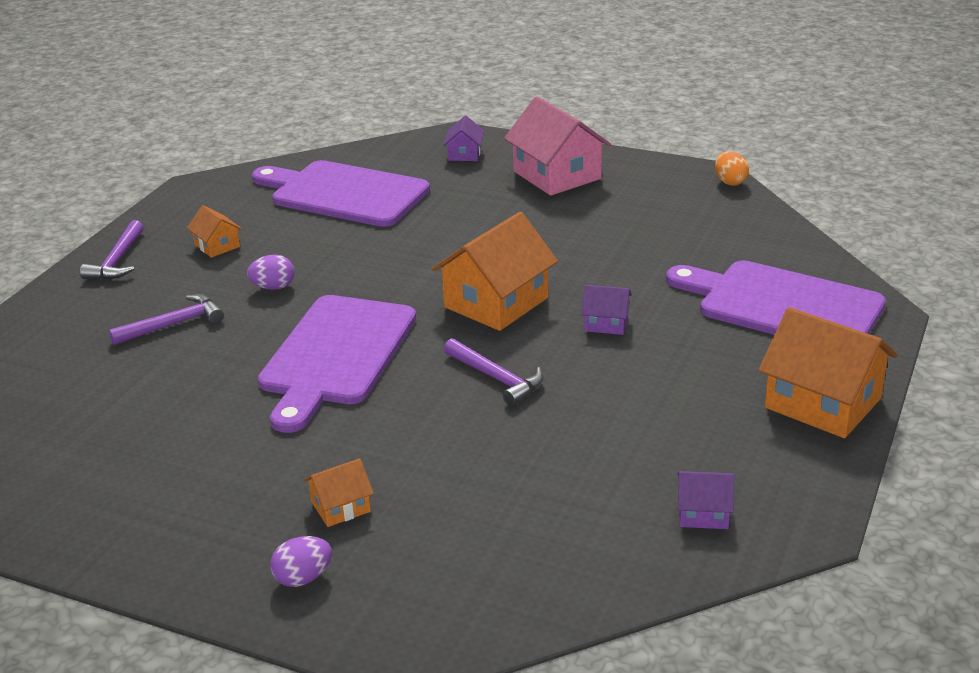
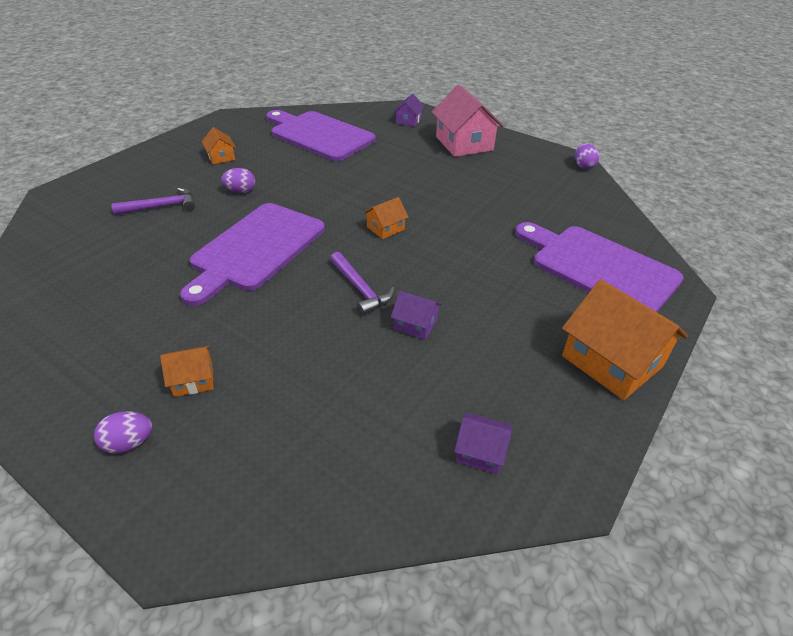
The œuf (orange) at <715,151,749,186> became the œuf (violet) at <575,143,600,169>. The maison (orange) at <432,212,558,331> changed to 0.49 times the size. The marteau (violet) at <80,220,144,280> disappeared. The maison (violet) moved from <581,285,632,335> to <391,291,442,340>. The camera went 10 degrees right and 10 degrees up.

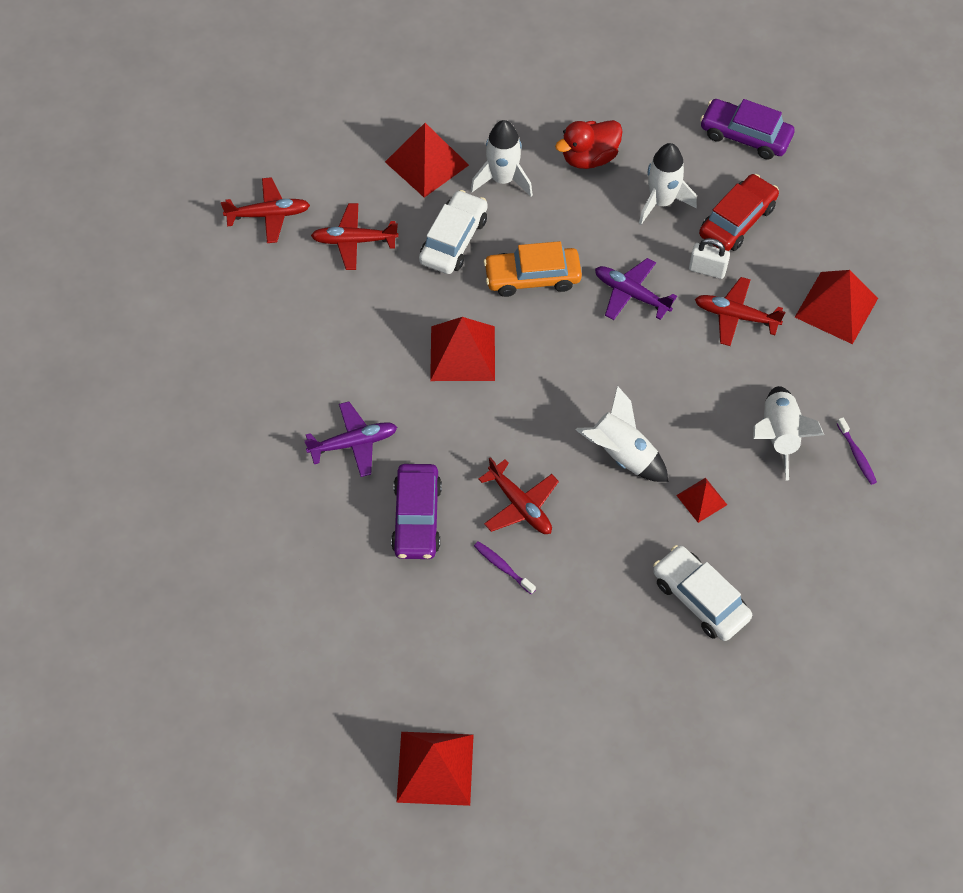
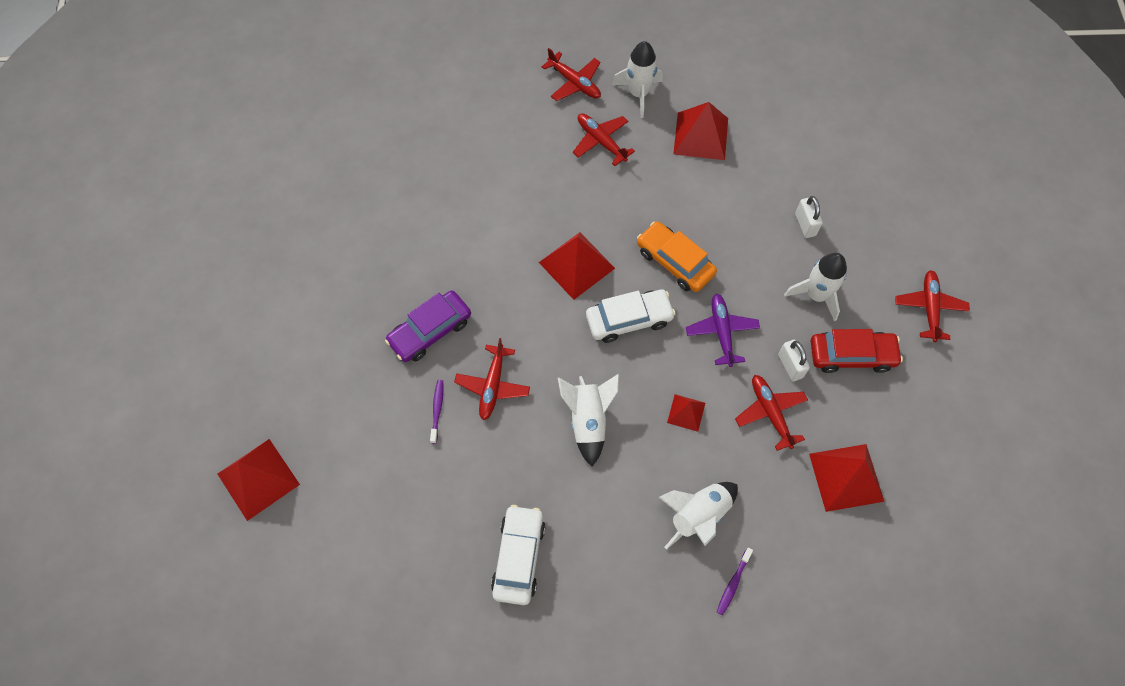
The voiture (violet) at <700,99,795,160> was replaced by the avion (rouge) at <895,270,970,342>. The fusée (blanc) moved from <471,120,533,197> to <612,41,663,118>. The canard (rouge) at <555,120,623,169> was replaced by the cadenas (blanc) at <795,196,823,238>. The voiture (blanc) moved from <419,190,488,274> to <586,289,676,343>. The avion (violet) at <304,401,397,477> disappeared. The pyramide (rouge) moved from <676,478,727,523> to <667,394,705,432>. The camera went 50 degrees right and 5 degrees up.

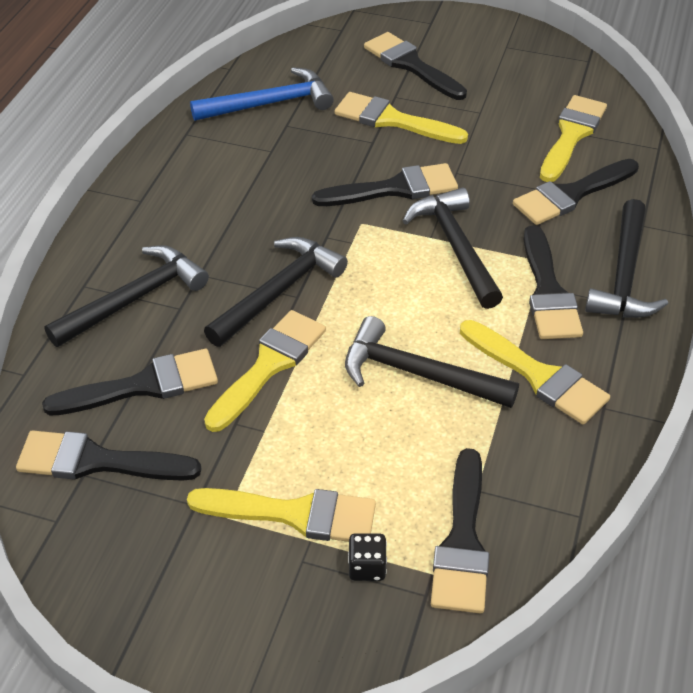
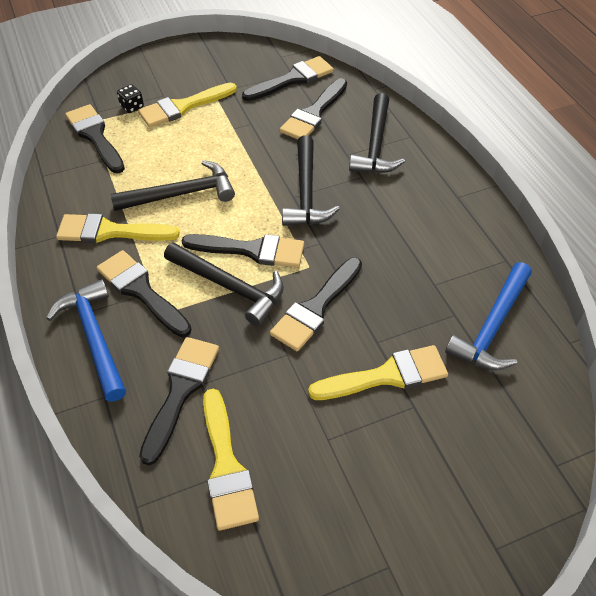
The pinceau (noir) moved from <364,32,467,100> to <182,234,304,268>. The marteau (noir) at <585,199,668,318> became the marteau (bleu) at <46,279,126,402>. The pinceau (jaune) at <204,310,326,432> disappeared. The camera went 140 degrees right and 5 degrees up.

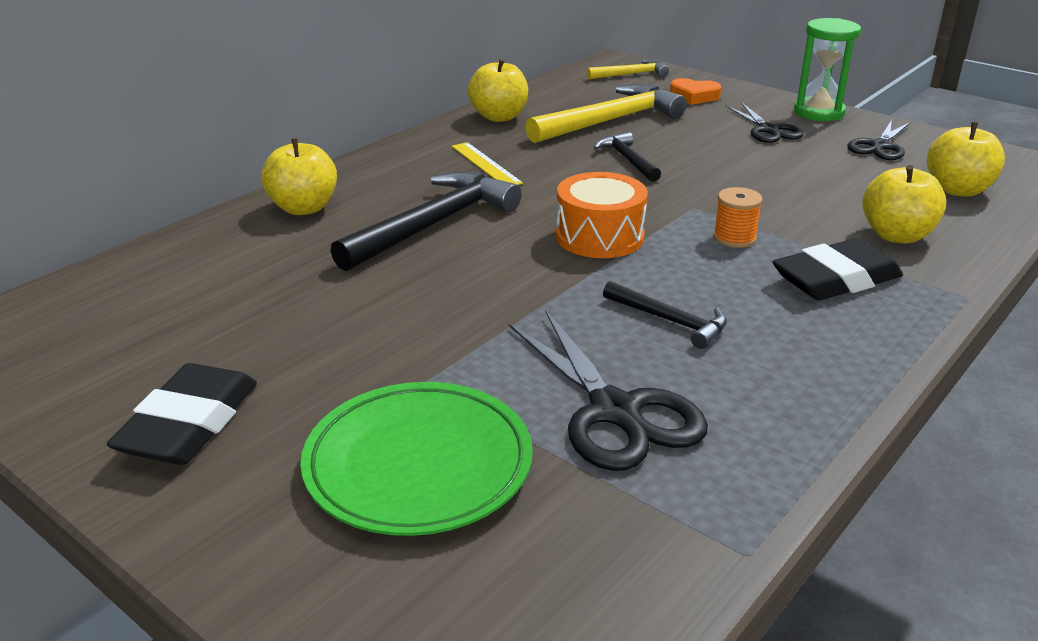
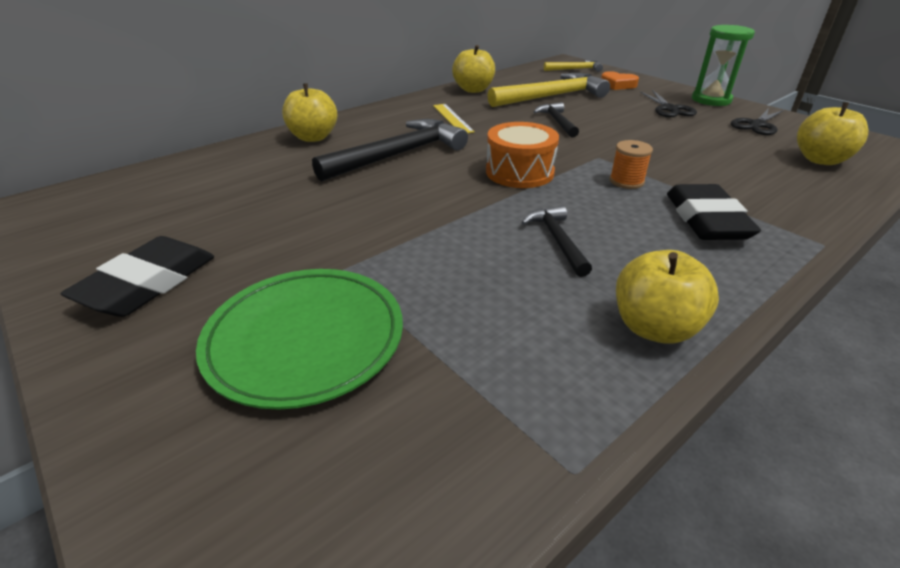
The pomme (jaune) moved from <862,165,946,243> to <616,250,719,344>. The gomme (noir) at <773,238,903,300> turned 75 degrees counterclockwise. The marteau (noir) at <603,281,727,349> turned 150 degrees counterclockwise. The ciseaux (noir) at <508,311,708,471> disappeared. The camera went 10 degrees right and 5 degrees up.

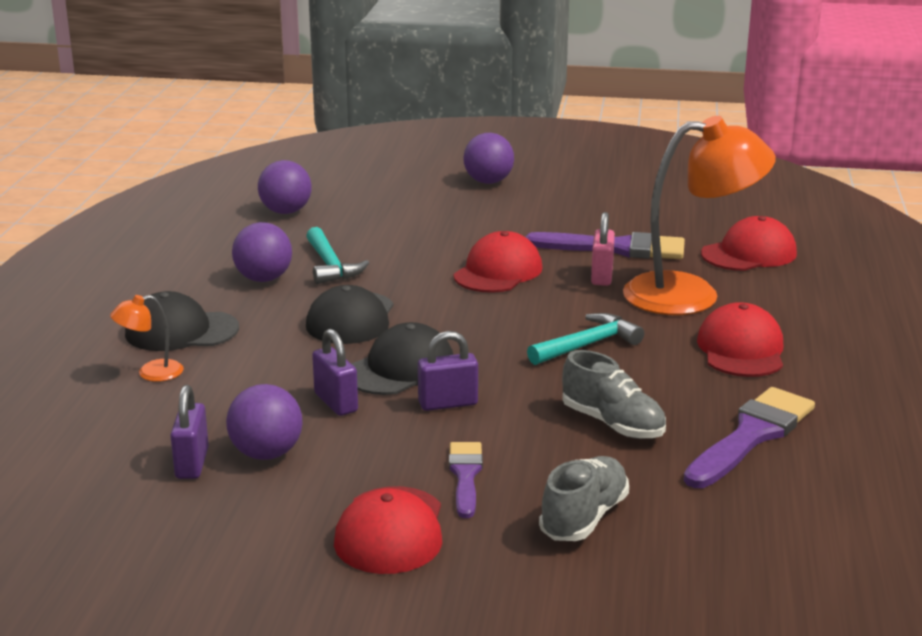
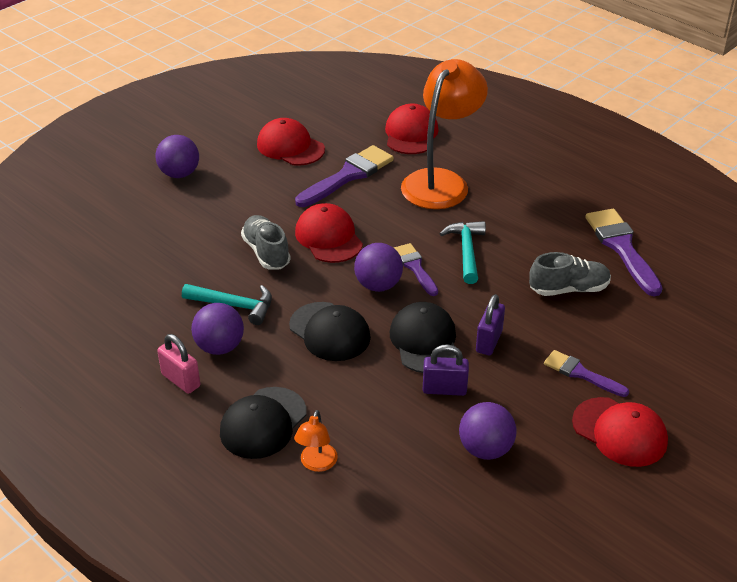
The balle (violet) moved from <258,160,312,214> to <354,243,403,292>. The cadenas (rose) moved from <591,212,615,286> to <157,334,200,394>. The casquette (rouge) moved from <697,302,783,377> to <257,118,325,166>. The cadenas (violet) at <170,385,209,479> disappeared. The chaussure (gris) moved from <539,456,629,541> to <241,215,291,269>. The pinceau (violet) at <394,243,438,296> appeared. The camera went 55 degrees left and 15 degrees up.

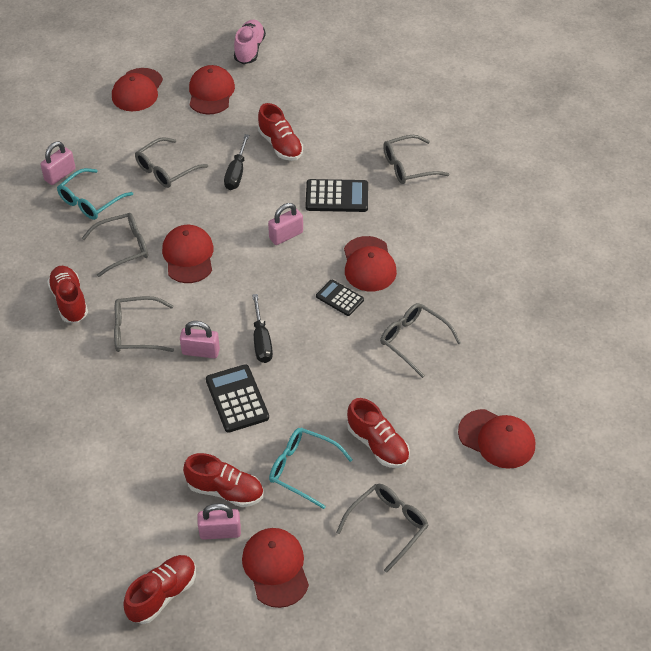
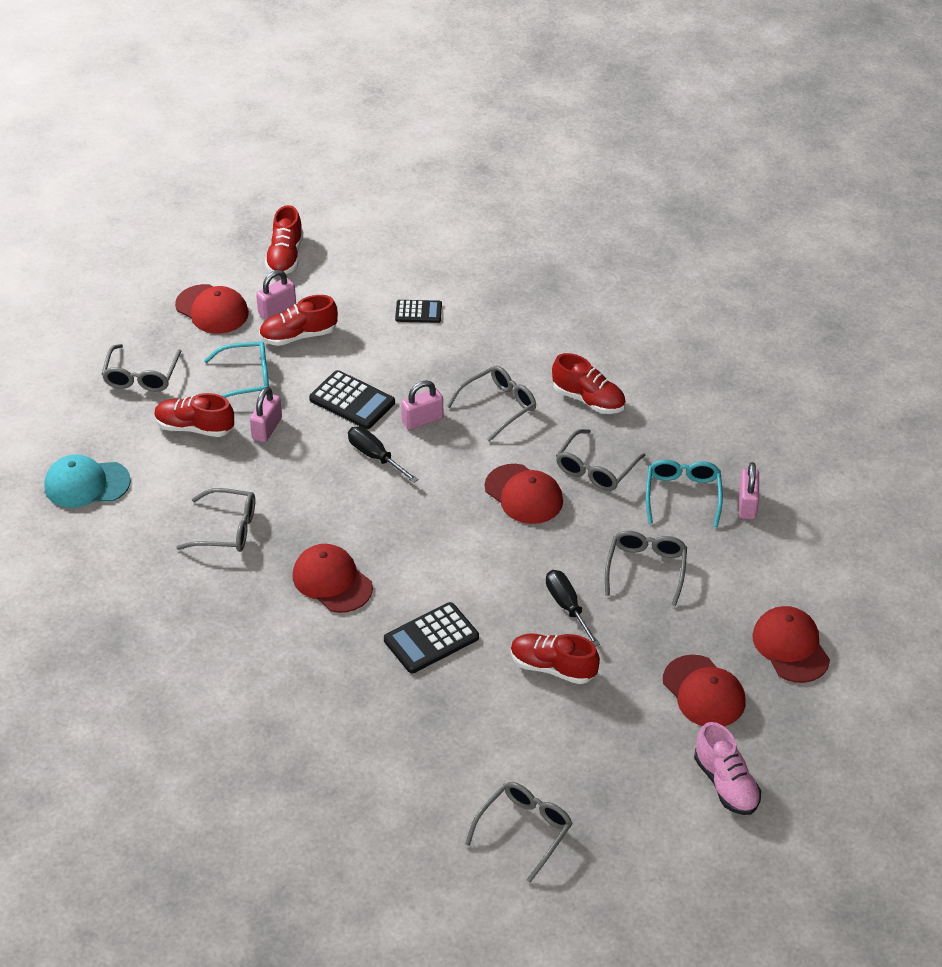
The lunettes (gris) moved from <383,135,449,184> to <465,782,573,882>. The cadenas (rose) moved from <268,203,303,245> to <250,387,282,442>. The calculatrice (noir) moved from <316,280,364,316> to <395,300,442,323>. The casquette (rouge) at <458,409,535,469> became the casquette (turquoise) at <44,454,131,508>. The camera went 145 degrees right and 5 degrees down.

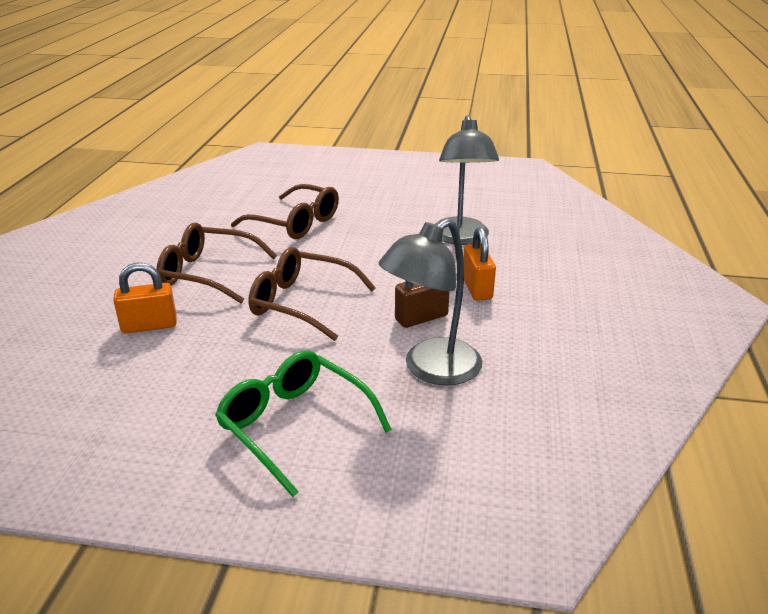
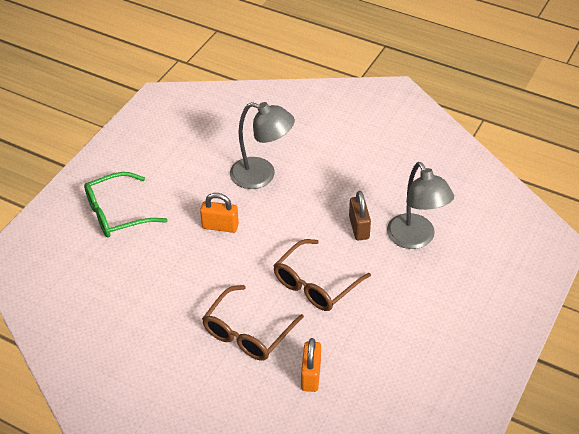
The lunettes (marron) at <231,184,339,239> disappeared. The cadenas (orange) moved from <463,227,496,301> to <200,193,239,233>. The lunettes (vert) moved from <215,350,392,497> to <84,172,168,238>. The camera went 70 degrees left and 15 degrees up.

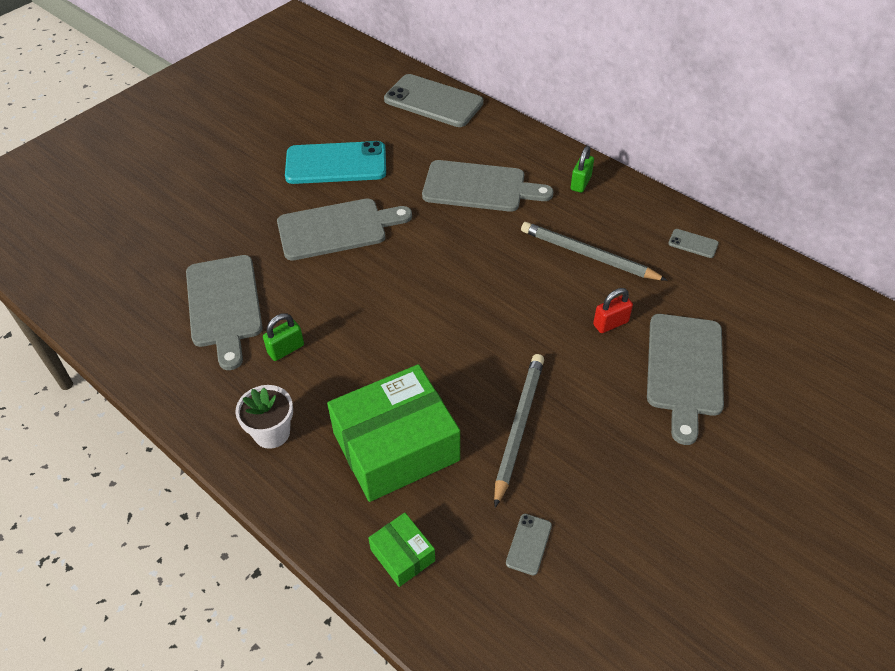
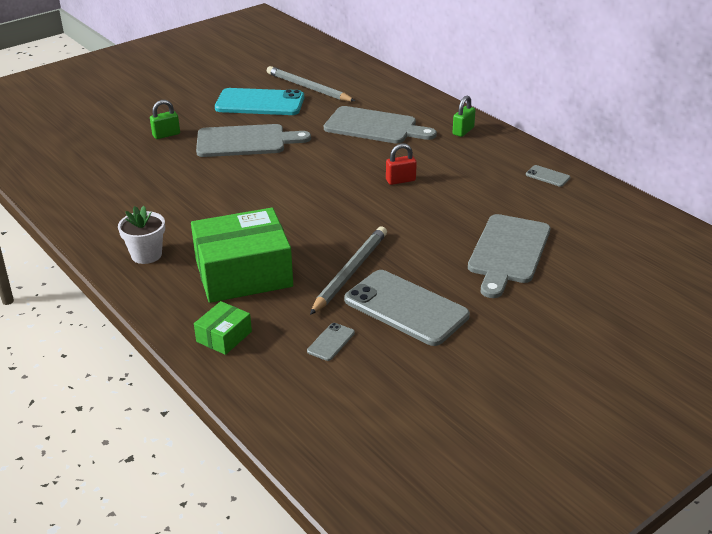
The téléphone (gris) moved from <384,74,484,127> to <344,270,470,346>. The crayon (gris) moved from <521,222,668,281> to <267,66,355,101>. The planche à découper (gris) at <186,255,263,370> disappeared. The cadenas (rouge) moved from <593,288,633,333> to <386,143,417,185>. The cadenas (vert) moved from <263,313,304,361> to <150,100,180,139>. The boîte (vert) at <368,513,435,587> turned 60 degrees clockwise. The camera went 10 degrees right and 15 degrees down.

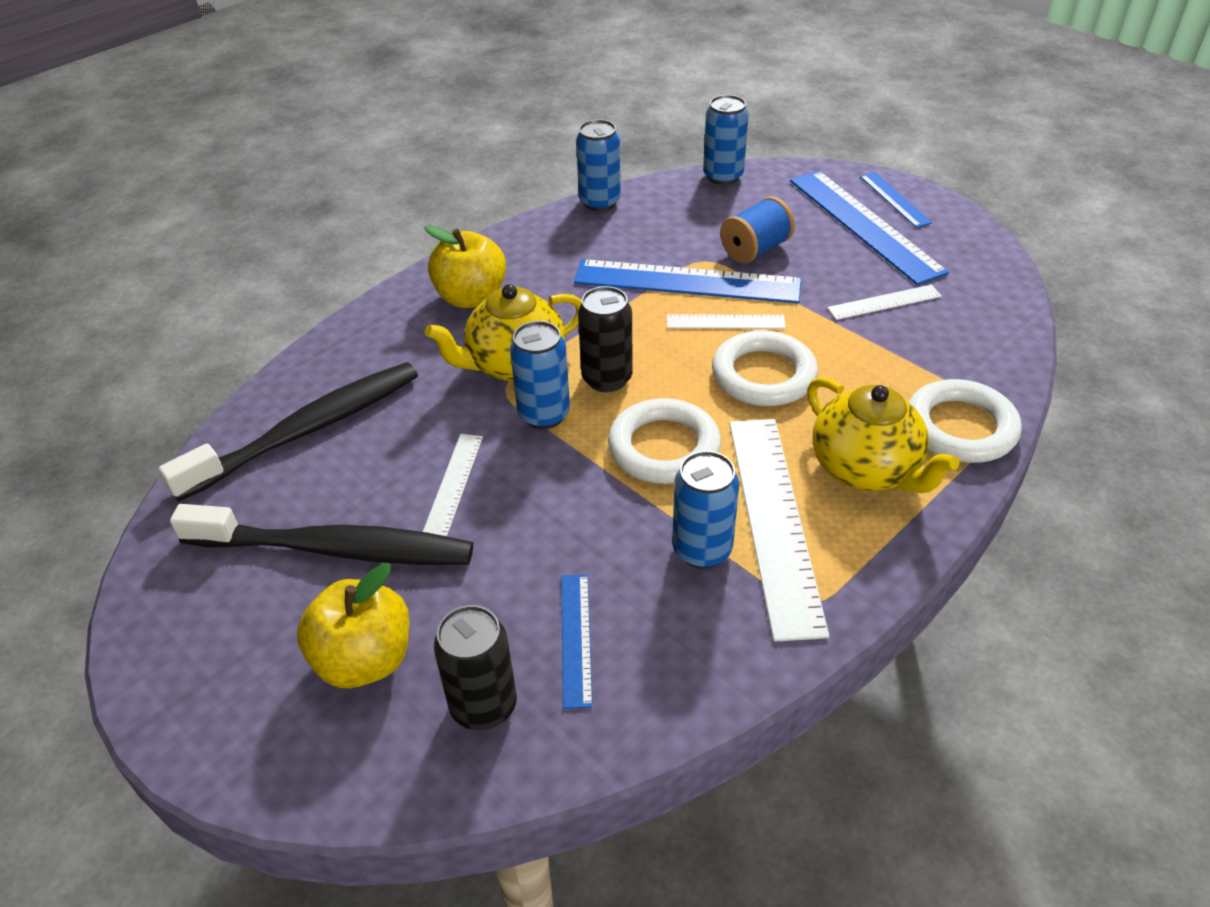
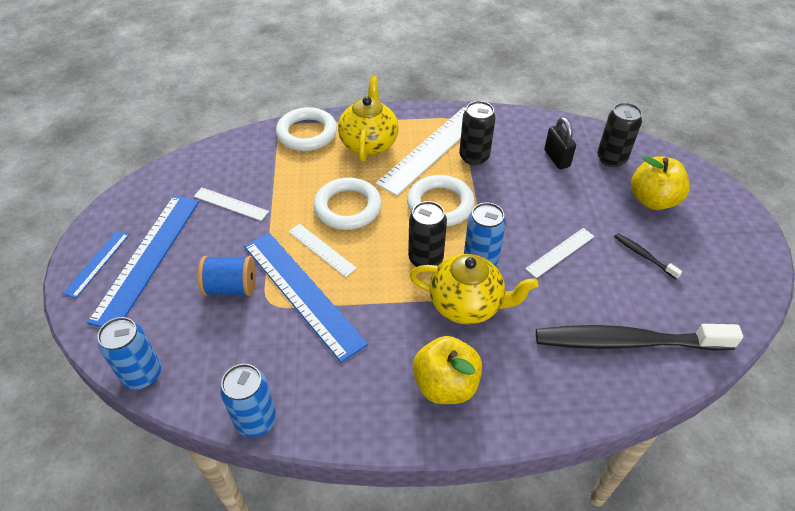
The canette (bleu) at <672,451,739,569> became the canette (noir) at <459,101,496,165>. The brosse à dents (noir) at <170,504,473,565> changed to 0.42 times the size. The règle (bleu) at <561,574,593,709> was replaced by the cadenas (noir) at <544,117,576,169>. The camera went 140 degrees left and 5 degrees up.

